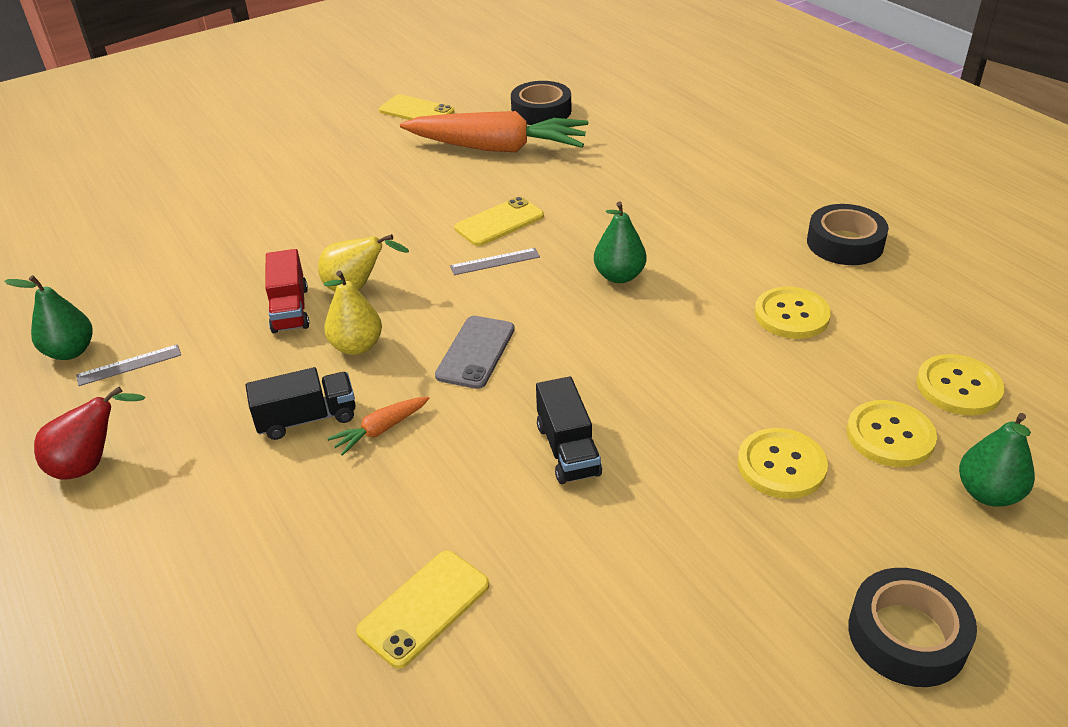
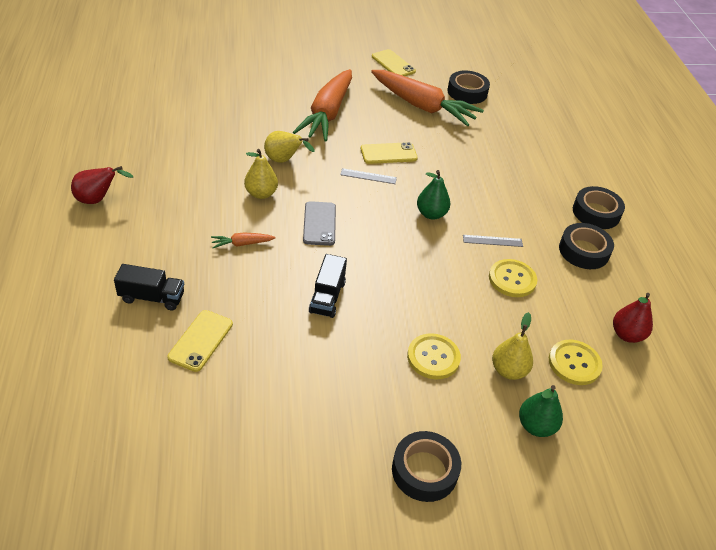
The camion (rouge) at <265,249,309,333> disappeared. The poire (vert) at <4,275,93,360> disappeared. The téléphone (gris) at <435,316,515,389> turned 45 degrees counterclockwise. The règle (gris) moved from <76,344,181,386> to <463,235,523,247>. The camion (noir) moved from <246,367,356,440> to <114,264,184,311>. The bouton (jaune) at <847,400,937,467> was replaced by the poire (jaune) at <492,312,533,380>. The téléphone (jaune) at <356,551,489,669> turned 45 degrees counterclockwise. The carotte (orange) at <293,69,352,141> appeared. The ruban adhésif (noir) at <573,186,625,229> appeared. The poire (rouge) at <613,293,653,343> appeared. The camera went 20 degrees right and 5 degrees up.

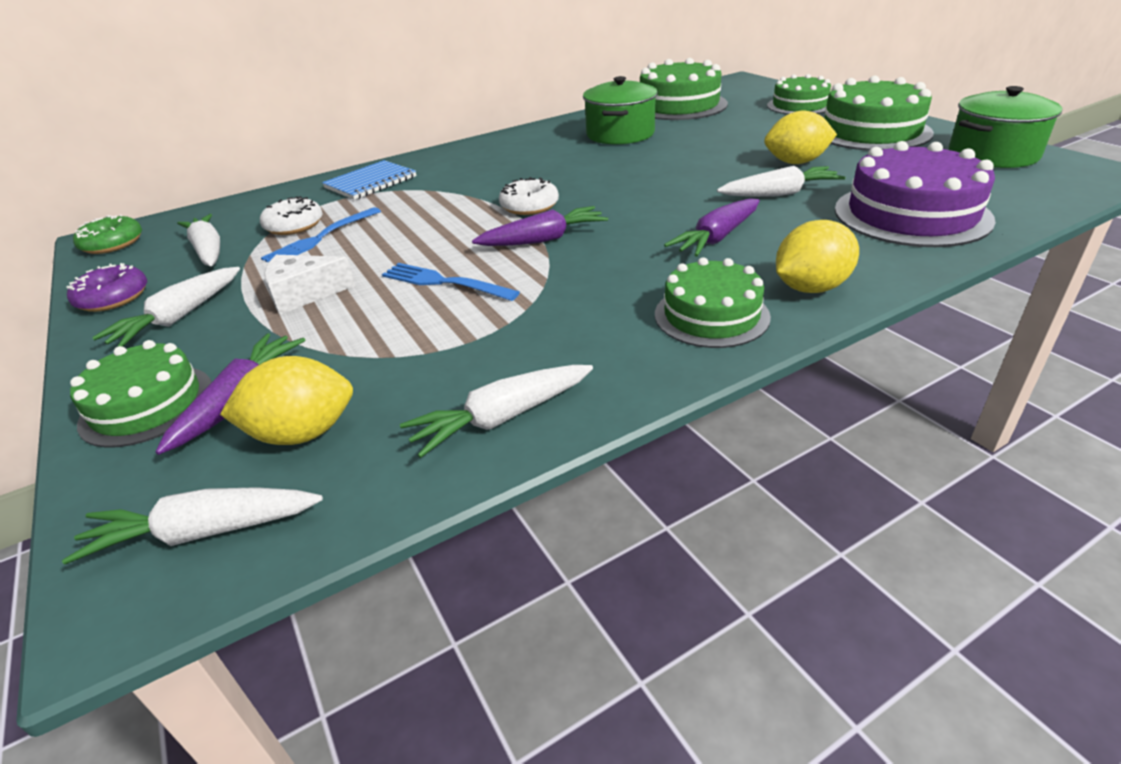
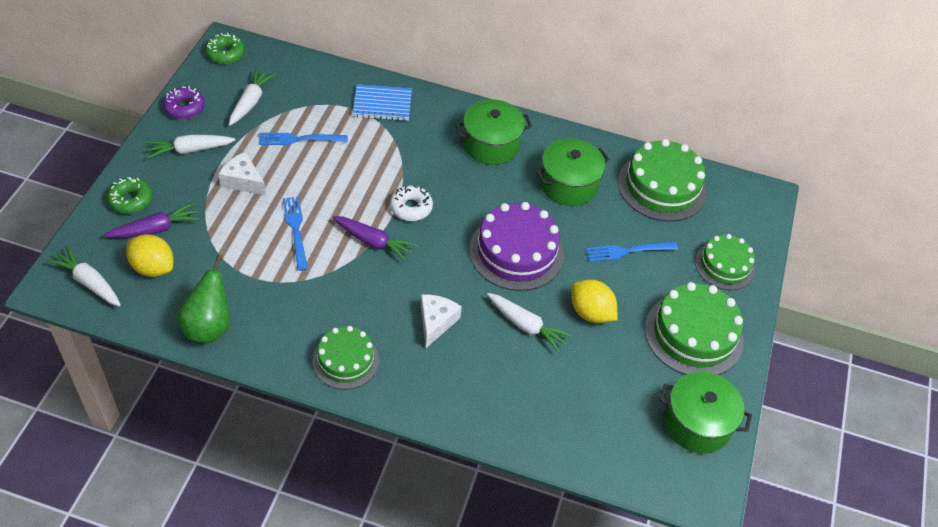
The gâteau (violet) moved from <835,141,996,247> to <469,202,564,291>. The beignet (blanc) at <260,196,323,235> disappeared. The carotte (violet) at <664,198,760,257> was replaced by the fromage (blanc) at <420,295,462,348>. The citron (jaune) at <776,220,859,293> disappeared. The gâteau (vert) at <70,340,211,448> was replaced by the beignet (vert) at <107,177,153,214>. The carotte (blanc) at <400,365,593,458> was replaced by the poire (vert) at <177,255,230,343>. The marmite (vert) at <455,99,532,165> appeared. The fourchette (bleu) at <586,242,678,262> appeared. The camera went 40 degrees right and 15 degrees up.

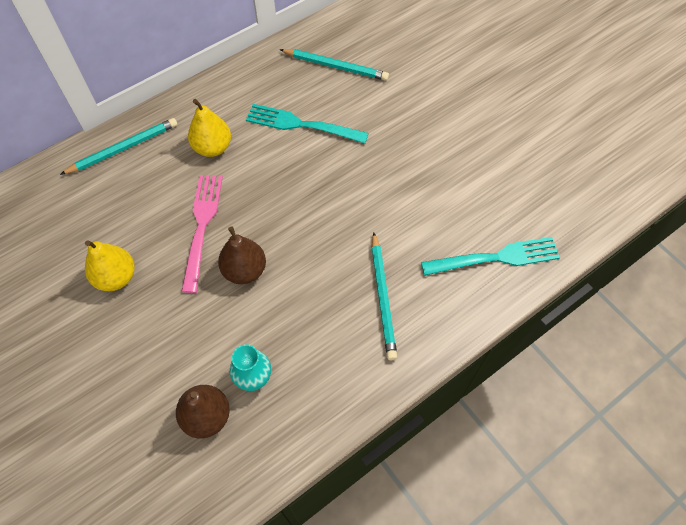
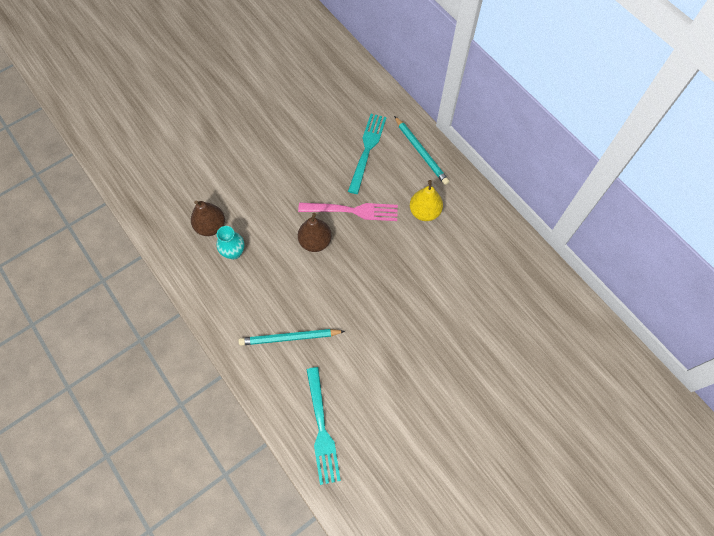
The crayon (turquoise) at <279,49,389,81> disappeared. The fourchette (turquoise) moved from <246,104,369,143> to <348,114,387,194>. The poire (jaune) at <85,240,135,291> disappeared. The camera went 90 degrees right and 5 degrees up.

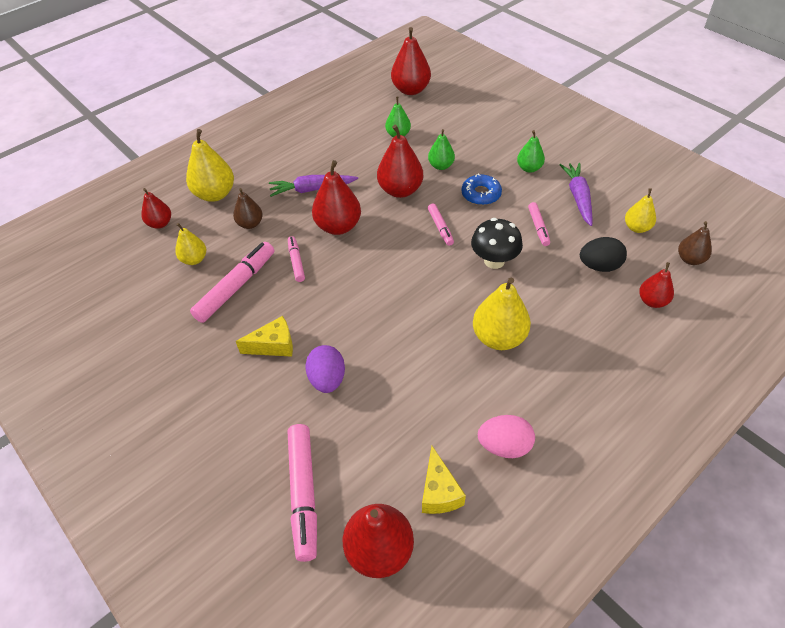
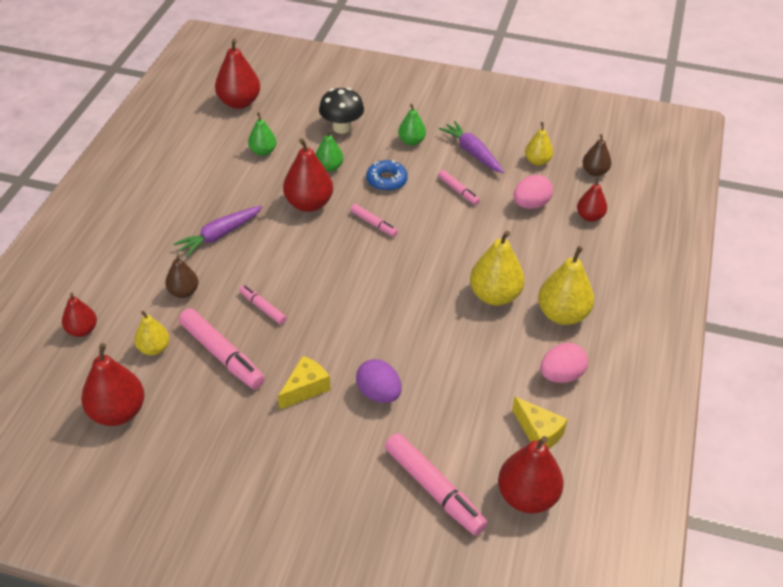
The poire (jaune) moved from <186,129,234,202> to <538,246,594,325>. The poire (rouge) moved from <312,160,361,235> to <81,343,145,426>. The champignon (noir) moved from <471,218,523,269> to <319,88,364,134>. The œuf (noir) at <580,237,627,272> became the œuf (rose) at <513,175,553,209>. The feutre (rose) at <190,242,274,323> turned 135 degrees clockwise. The camera went 35 degrees left and 5 degrees down.

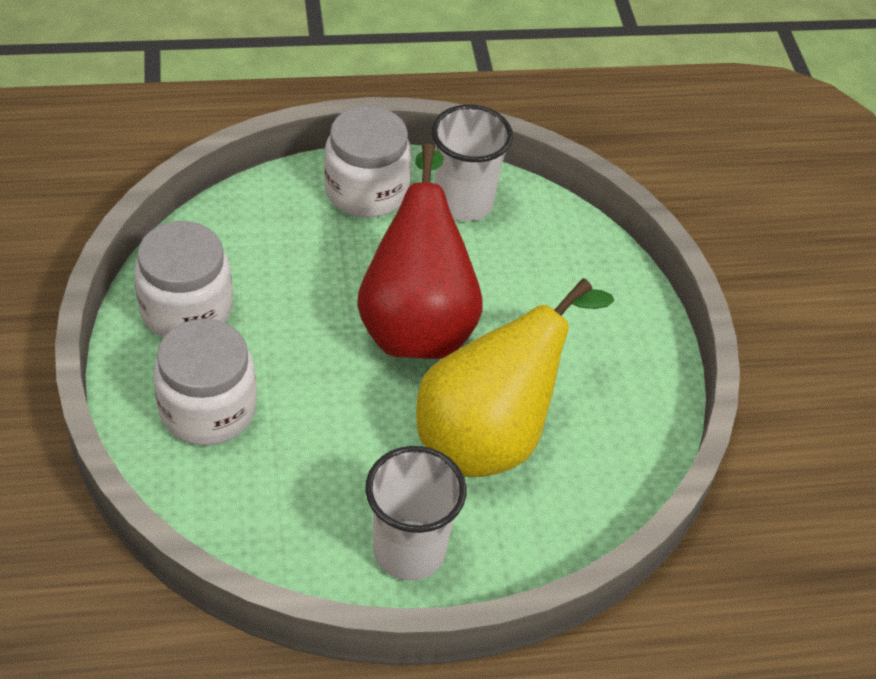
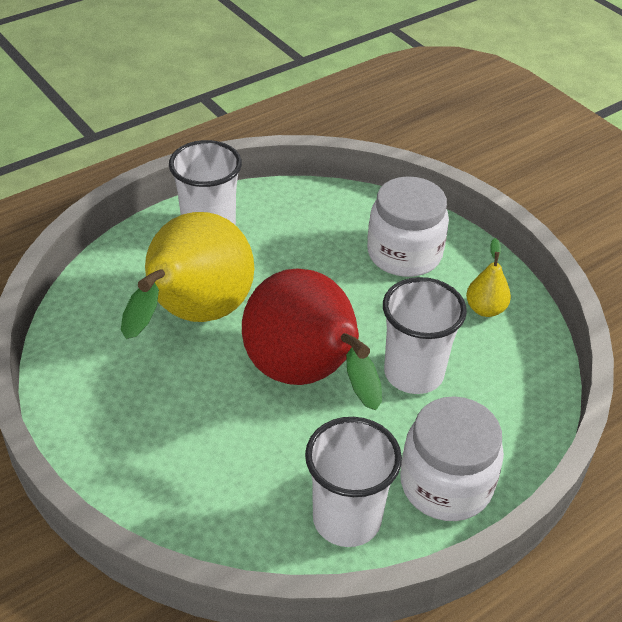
The bocal (blanc) at <134,221,233,338> was replaced by the poire (jaune) at <466,238,511,317>. The gobelet (blanc) at <383,277,467,394> appeared. The camera went 155 degrees right and 5 degrees down.

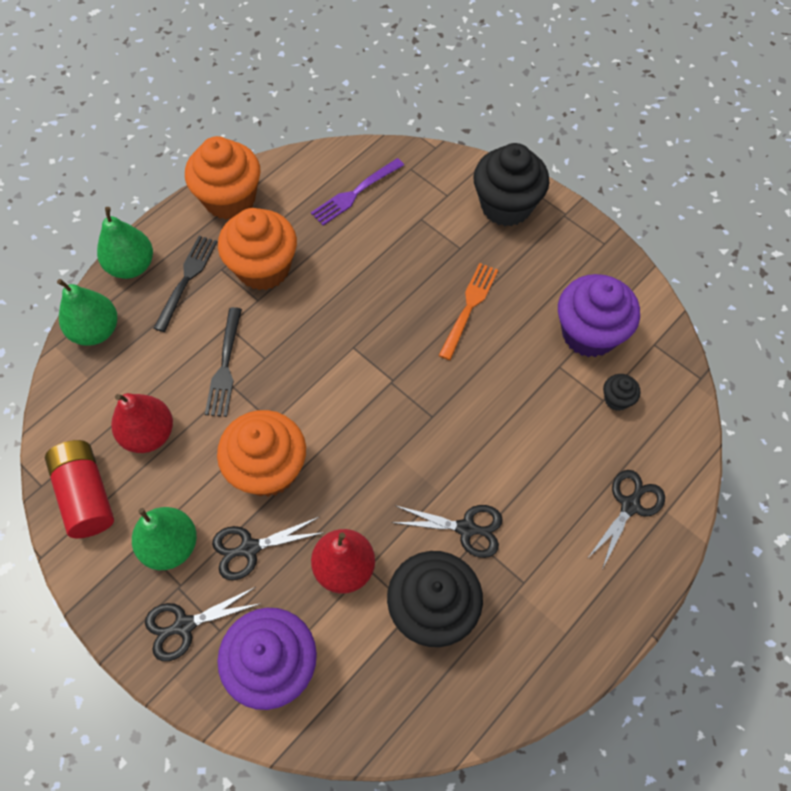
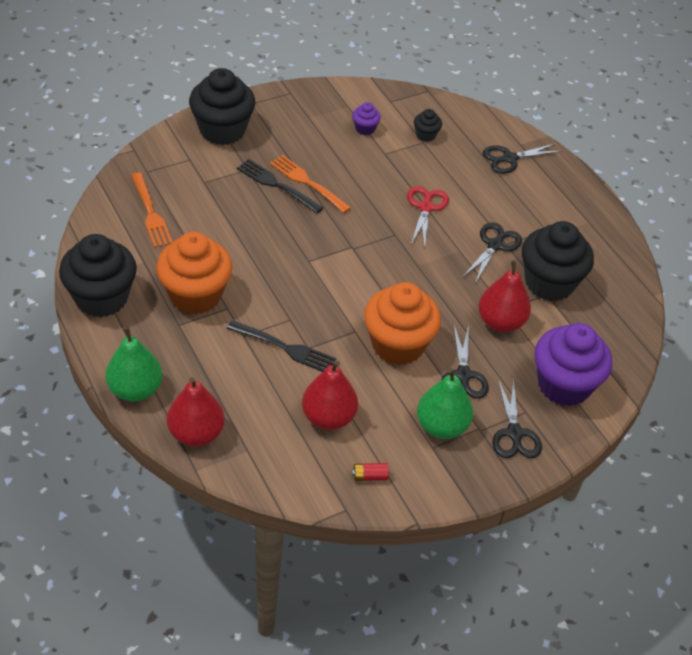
The muffin (orange) at <185,136,260,220> became the muffin (noir) at <59,234,137,318>. The fourchette (violet) at <311,158,404,225> became the fourchette (orange) at <131,172,173,248>. The fourchette (noir) moved from <154,236,217,332> to <237,159,324,213>. The muffin (violet) at <558,274,640,357> changed to 0.44 times the size. The poire (vert) at <57,279,117,346> became the poire (rouge) at <167,377,225,447>. The pile (rouge) at <45,440,114,538> changed to 0.40 times the size. The ciseaux (noir) at <587,470,665,570> turned 75 degrees counterclockwise. The ciseaux (rouge) at <407,186,449,248> appeared. The camera went 75 degrees left and 15 degrees down.

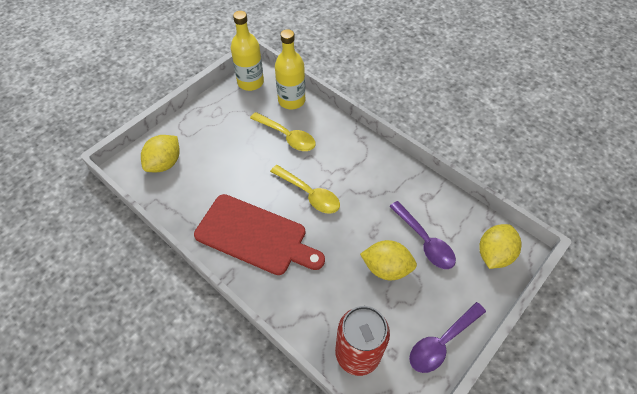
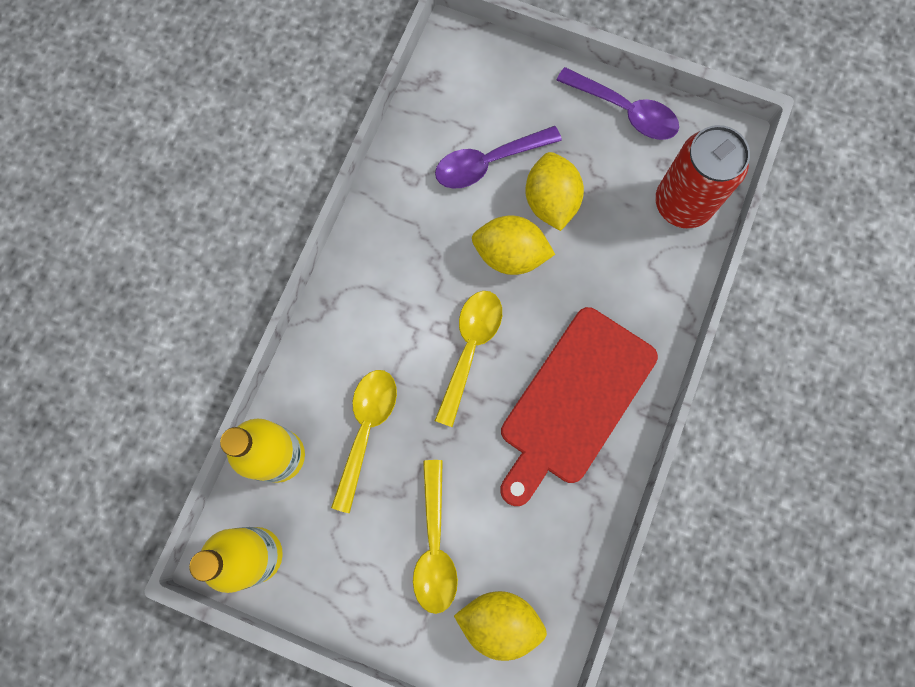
The planche à découper (rouge) at <194,194,325,275> turned 150 degrees counterclockwise. The cuillère (violet) at <389,201,456,269> turned 150 degrees counterclockwise. The citron (jaune) moved from <479,224,521,269> to <472,216,555,275>. The cuillère (jaune) at <413,460,458,614> appeared. The camera went 110 degrees left and 20 degrees up.

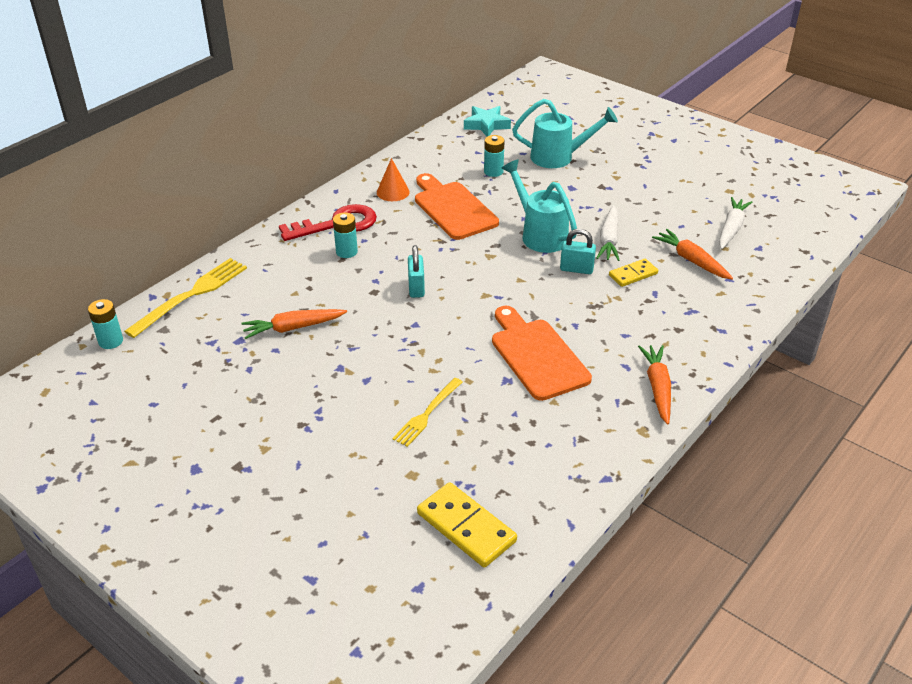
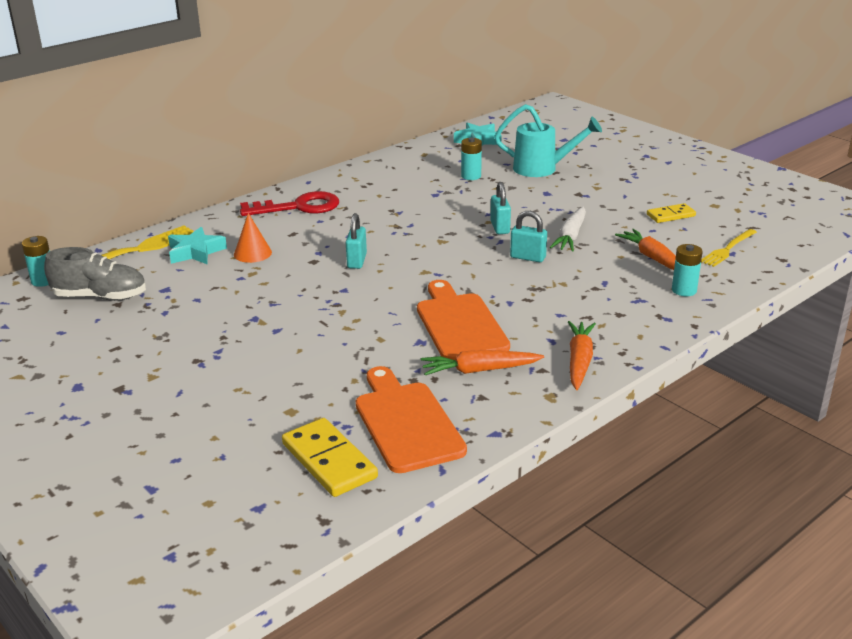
The cône (orange) moved from <377,158,410,201> to <234,213,272,263>. The arrosoir (turquoise) at <501,160,577,253> was replaced by the cadenas (turquoise) at <490,182,511,234>. The planche à découper (orange) moved from <415,173,499,240> to <356,366,467,473>. The carotte (blanc) at <719,197,752,249> disappeared. The pile (turquoise) moved from <333,212,358,258> to <672,244,703,296>. The domino (jaune) moved from <609,259,658,287> to <647,203,696,223>. The carotte (orange) moved from <241,309,347,339> to <421,350,544,375>. The fourchette (jaune) moved from <392,378,462,447> to <701,229,757,267>. The étoile (turquoise) at <168,227,227,264> appeared. The chaussure (gris) at <44,247,146,301> appeared. The camera went 10 degrees right and 10 degrees down.

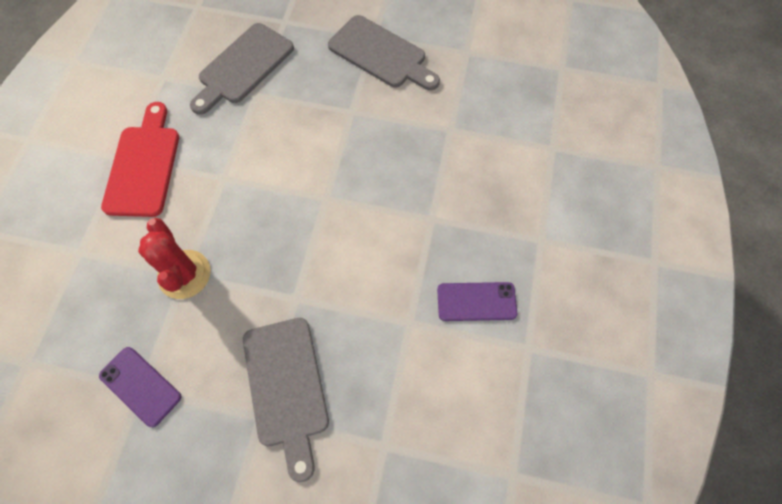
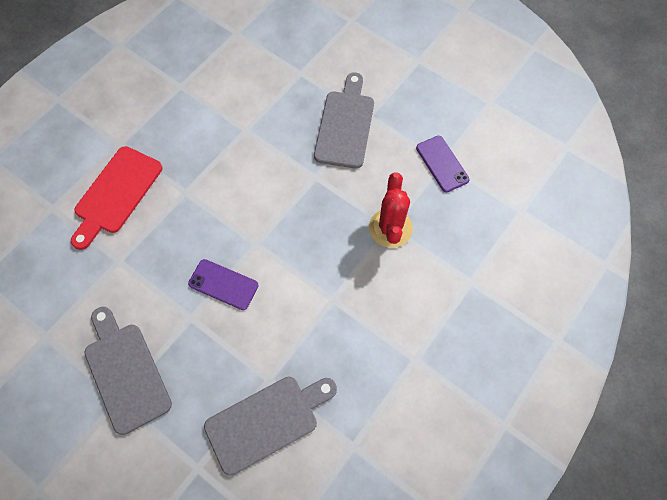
The planche à découper (rouge) moved from <101,102,179,217> to <71,146,162,250>. The téléphone (violet) moved from <437,282,517,321> to <188,259,259,310>. The camera went 155 degrees left and 0 degrees up.

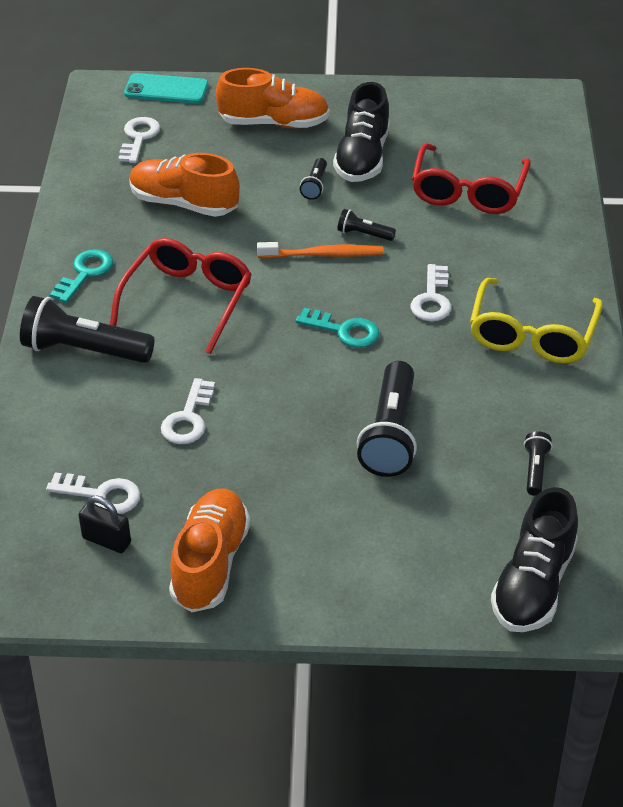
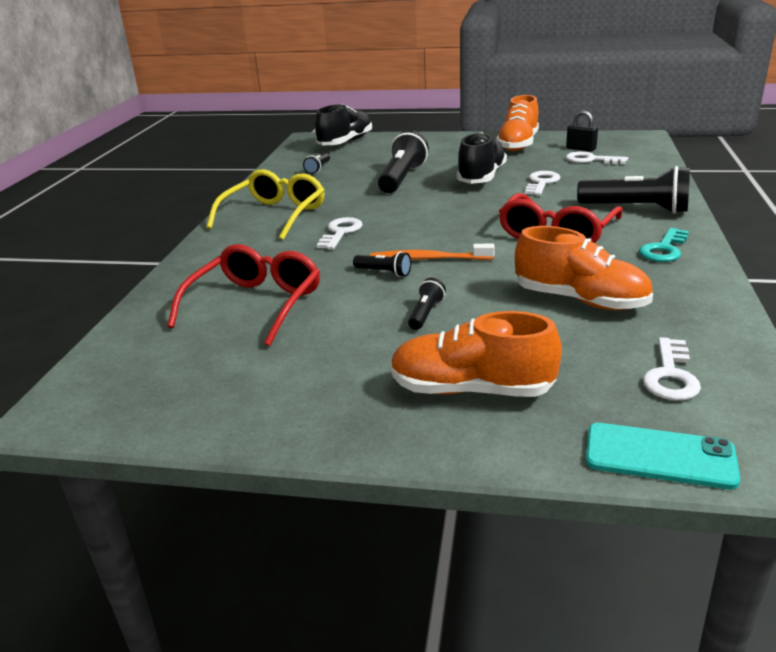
The chaussure (noir) moved from <333,82,390,182> to <457,132,507,184>. The clé (turquoise) at <296,308,380,348> disappeared. The camera went 170 degrees left and 15 degrees down.

